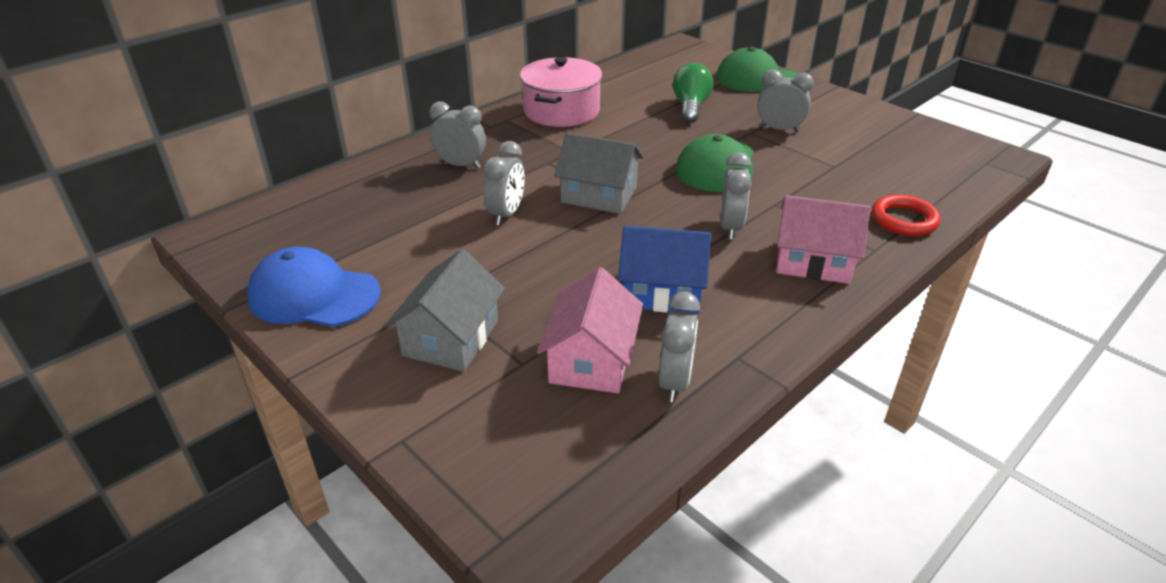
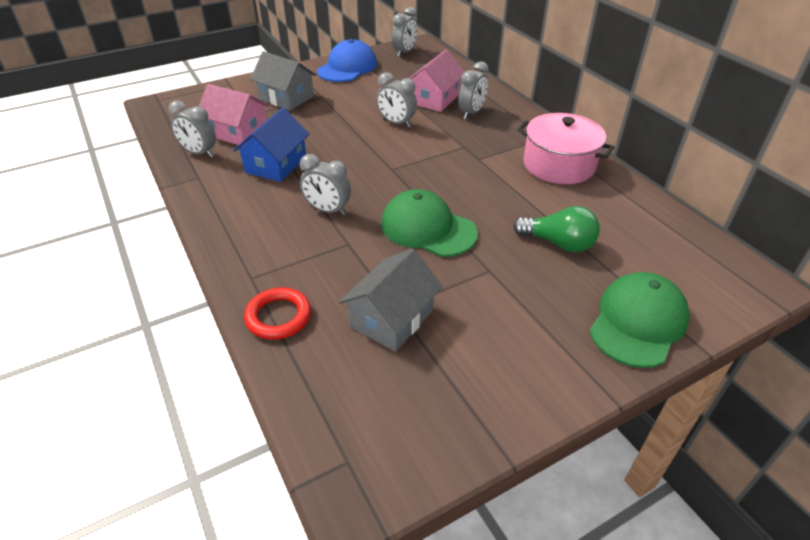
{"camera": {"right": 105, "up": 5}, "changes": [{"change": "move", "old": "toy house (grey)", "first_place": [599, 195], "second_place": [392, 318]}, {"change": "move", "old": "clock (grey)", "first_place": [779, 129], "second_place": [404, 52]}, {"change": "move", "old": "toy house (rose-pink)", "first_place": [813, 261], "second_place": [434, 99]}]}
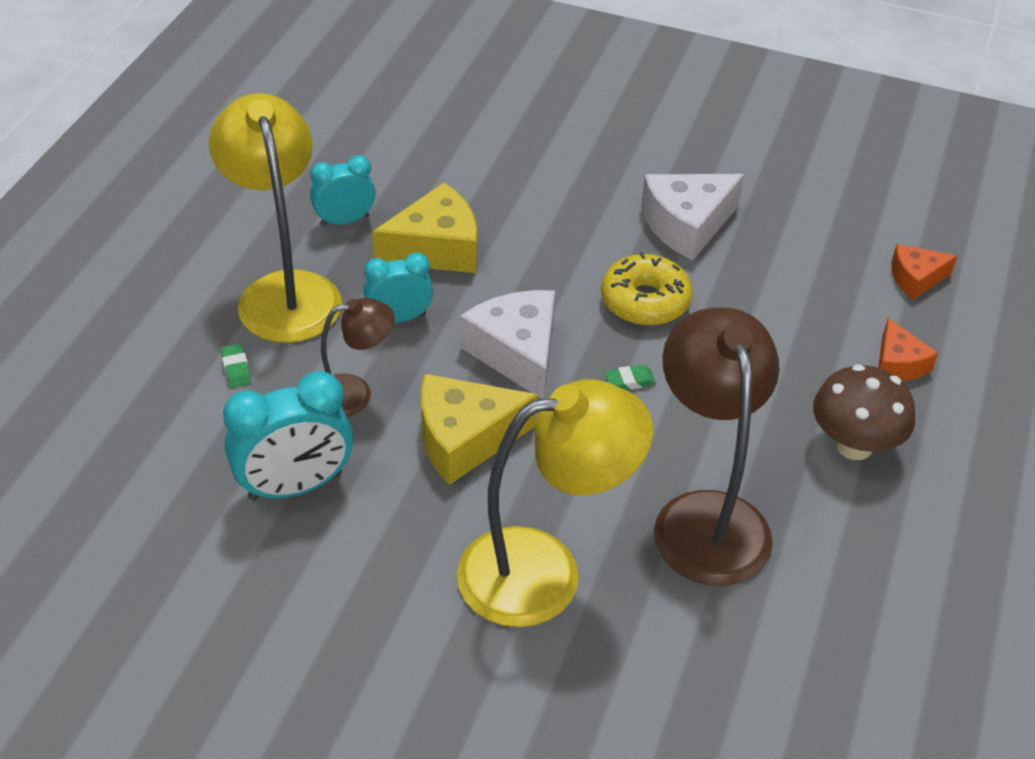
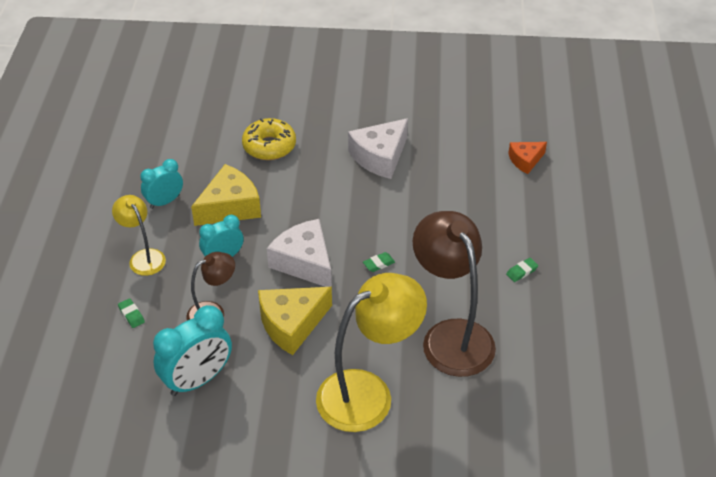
{"camera": {"right": -15, "up": 0}, "changes": [{"change": "resize", "old": "lamp (golden)", "first_place": [285, 291], "second_place": [143, 257], "factor": 0.54}, {"change": "move", "old": "donut (golden)", "first_place": [645, 301], "second_place": [269, 146]}, {"change": "replace", "old": "fungus (brown)", "new": "gum eraser (green)", "first_place": [854, 445], "second_place": [521, 271]}, {"change": "delete", "old": "piece of cheese (orange-coloured)", "first_place": [898, 364]}]}
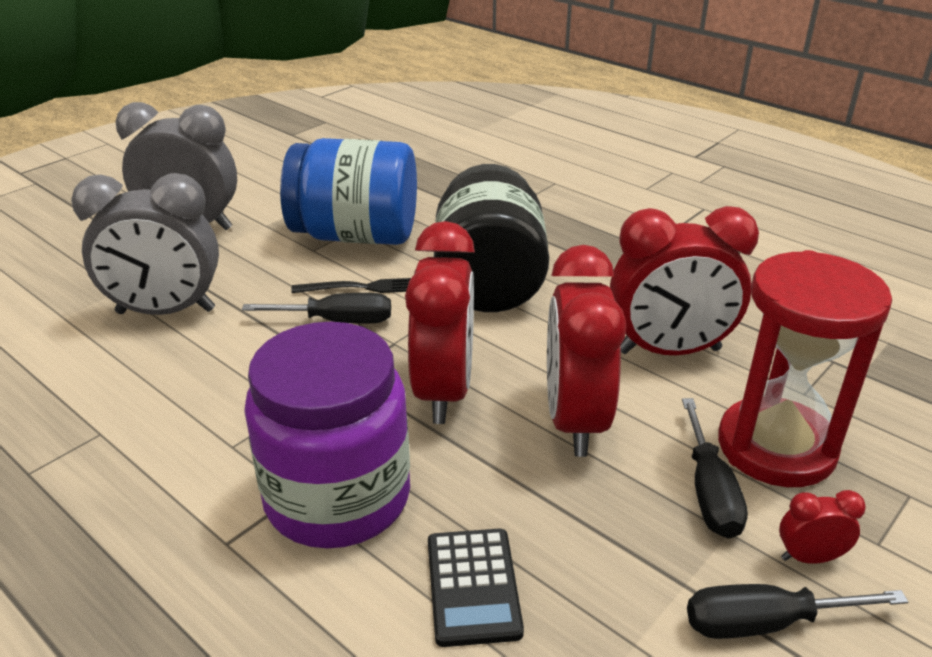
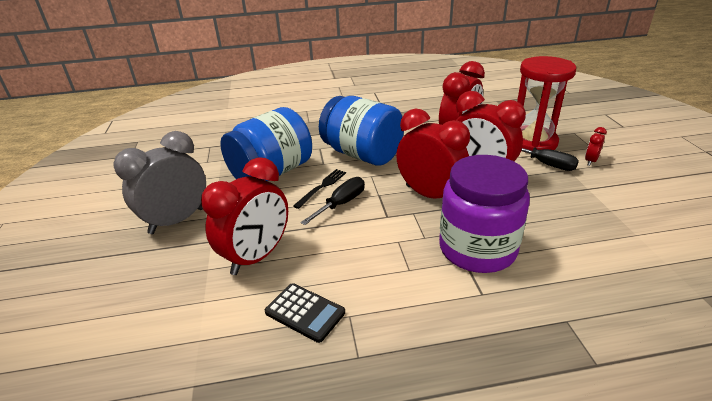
{"camera": {"right": -50, "up": 0}, "changes": [{"change": "recolor", "old": "clock (grey)", "new": "clock (red)", "first_place": [166, 312], "second_place": [257, 257]}, {"change": "move", "old": "pocket calculator (black)", "first_place": [473, 587], "second_place": [305, 312]}, {"change": "recolor", "old": "preserve jar (black)", "new": "preserve jar (cobalt)", "first_place": [489, 282], "second_place": [362, 154]}, {"change": "delete", "old": "flat screwdriver (black)", "first_place": [765, 623]}]}
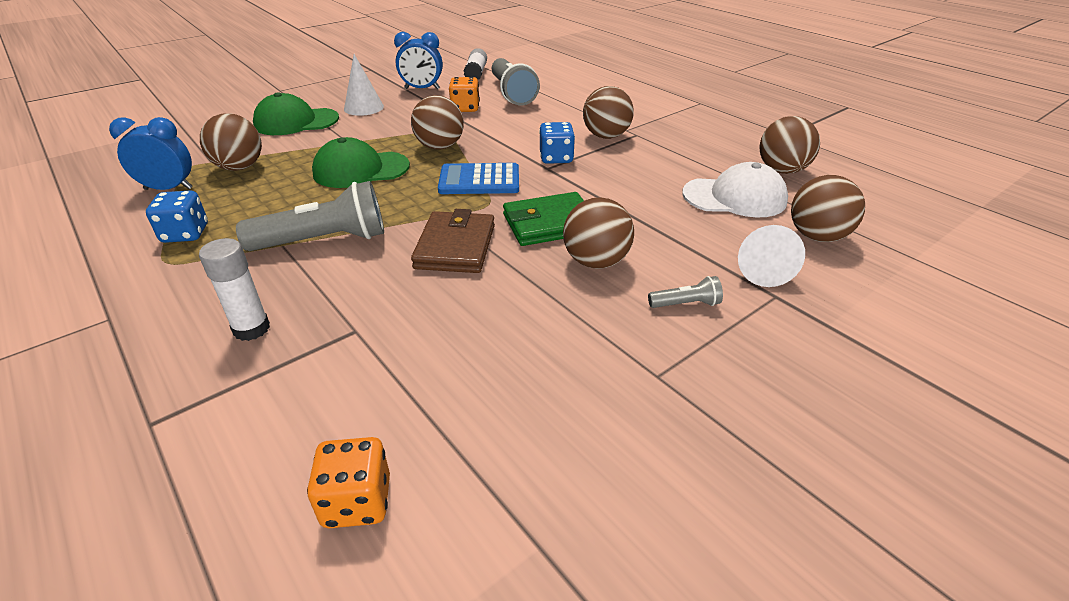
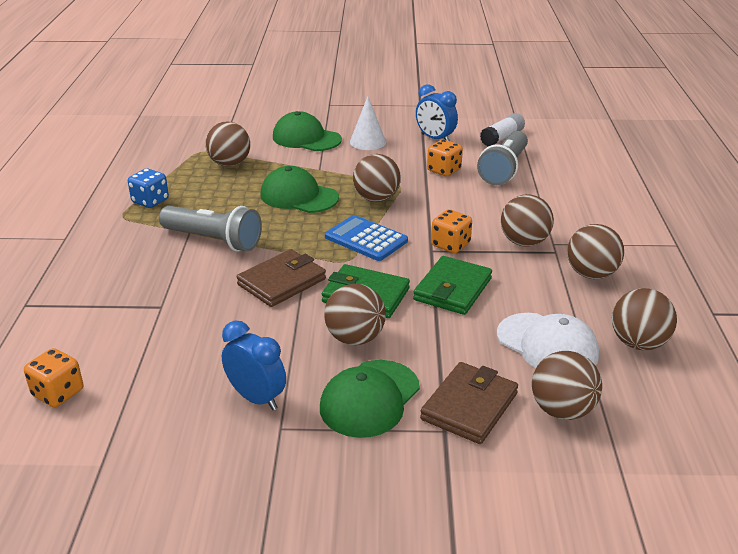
{"camera": {"right": 40, "up": -5}, "changes": [{"change": "move", "old": "clock (cobalt)", "first_place": [168, 189], "second_place": [256, 398]}, {"change": "replace", "old": "flashlight (grey)", "new": "peaked cap (green)", "first_place": [686, 304], "second_place": [369, 398]}, {"change": "insert", "new": "wallet (green)", "second_place": [453, 289]}, {"change": "replace", "old": "cone (pure white)", "new": "wallet (brown)", "first_place": [761, 268], "second_place": [469, 406]}, {"change": "recolor", "old": "die (cobalt)", "new": "die (orange-coloured)", "first_place": [556, 158], "second_place": [450, 245]}, {"change": "insert", "new": "play ball (brown)", "second_place": [591, 274]}, {"change": "delete", "old": "glue stick (pure white)", "first_place": [251, 329]}]}
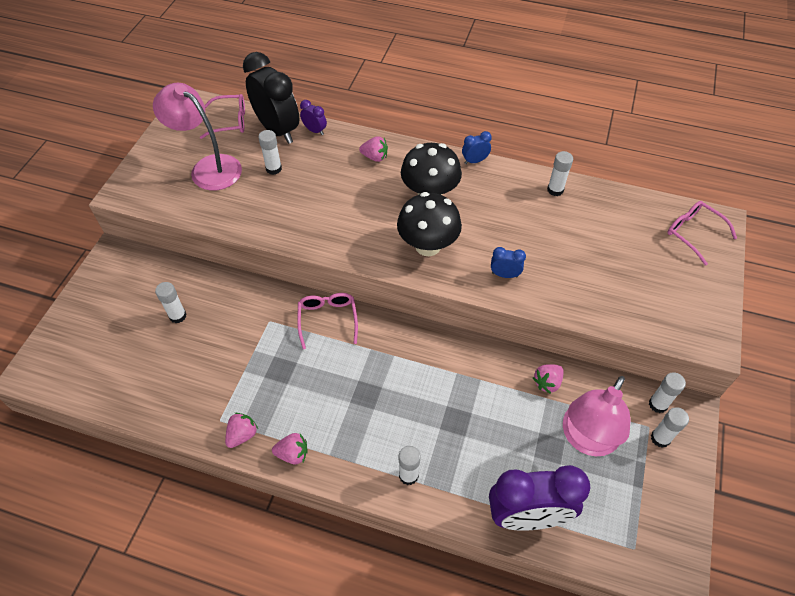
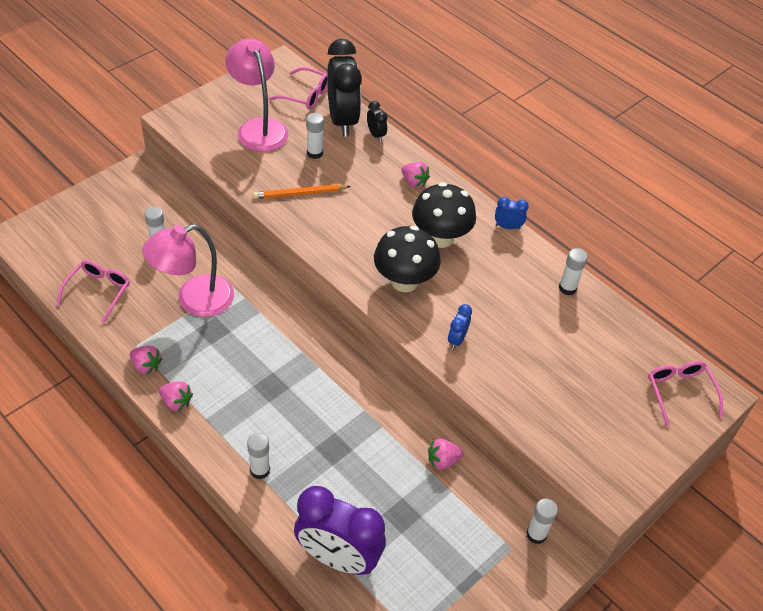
{"camera": {"right": 25, "up": -5}, "changes": [{"change": "move", "old": "spectacles (rose-pink)", "first_place": [327, 319], "second_place": [98, 291]}, {"change": "rotate", "old": "berry (rose-pink)", "first_place": [242, 435], "second_place": [146, 366], "degrees": 60}, {"change": "move", "old": "lamp (rose-pink)", "first_place": [586, 439], "second_place": [194, 300]}, {"change": "insert", "new": "wooden pencil (orange-coloured)", "second_place": [300, 194]}, {"change": "recolor", "old": "clock (purple)", "new": "clock (black)", "first_place": [315, 130], "second_place": [376, 135]}, {"change": "rotate", "old": "clock (cobalt)", "first_place": [504, 275], "second_place": [457, 339], "degrees": -105}, {"change": "delete", "old": "glue stick (pure white)", "first_place": [660, 438]}]}
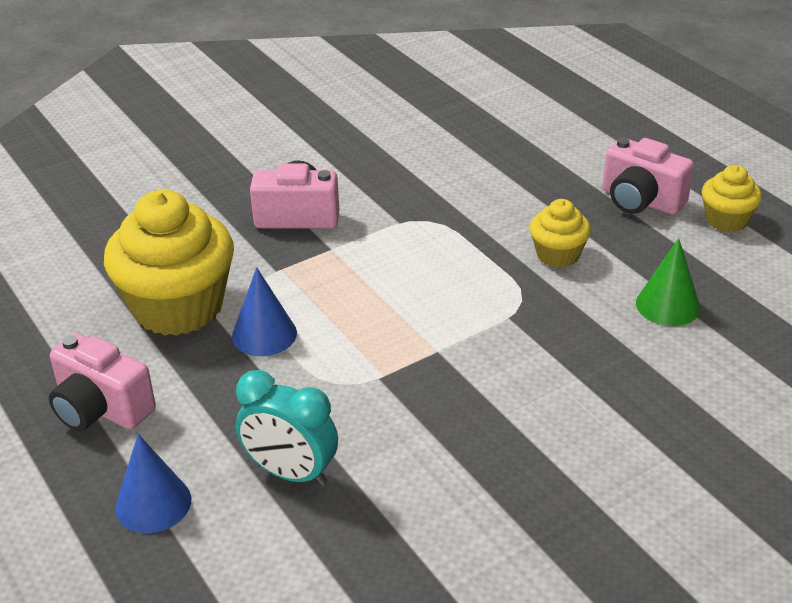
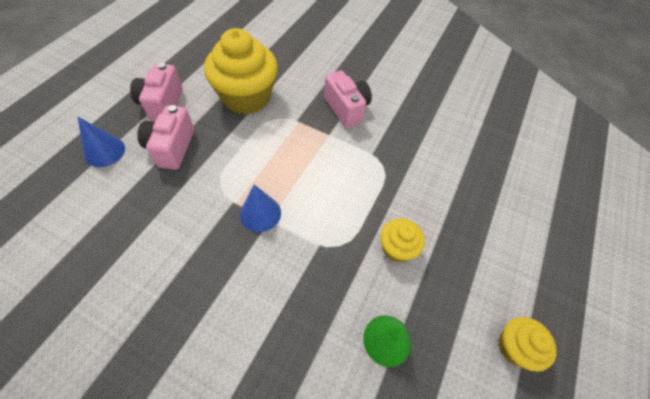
{"camera": {"right": 55, "up": 20}, "changes": [{"change": "move", "old": "compact camera (rose-pink)", "first_place": [640, 200], "second_place": [172, 147]}, {"change": "move", "old": "cone (cobalt)", "first_place": [264, 334], "second_place": [260, 213]}, {"change": "delete", "old": "clock (teal)", "first_place": [291, 473]}]}
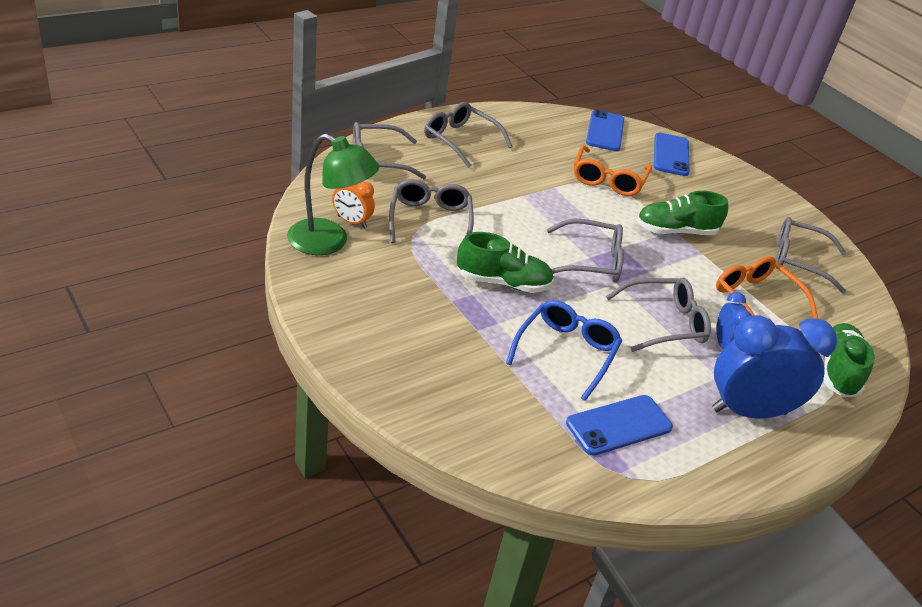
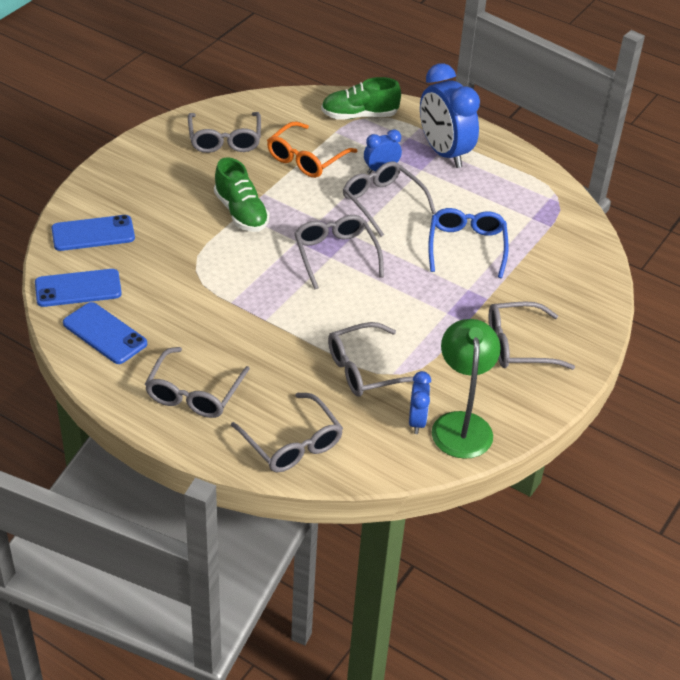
{"camera": {"right": -110, "up": 5}, "changes": [{"change": "move", "old": "mobile phone (cobalt)", "first_place": [619, 425], "second_place": [104, 333]}, {"change": "recolor", "old": "clock (orange-coloured)", "new": "clock (cobalt)", "first_place": [352, 222], "second_place": [417, 421]}, {"change": "rotate", "old": "spectacles (cobalt)", "first_place": [566, 352], "second_place": [466, 246], "degrees": 90}, {"change": "insert", "new": "spectacles (grey)", "second_place": [518, 345]}, {"change": "delete", "old": "sneaker (green)", "first_place": [503, 282]}, {"change": "delete", "old": "spectacles (orange-coloured)", "first_place": [608, 180]}]}
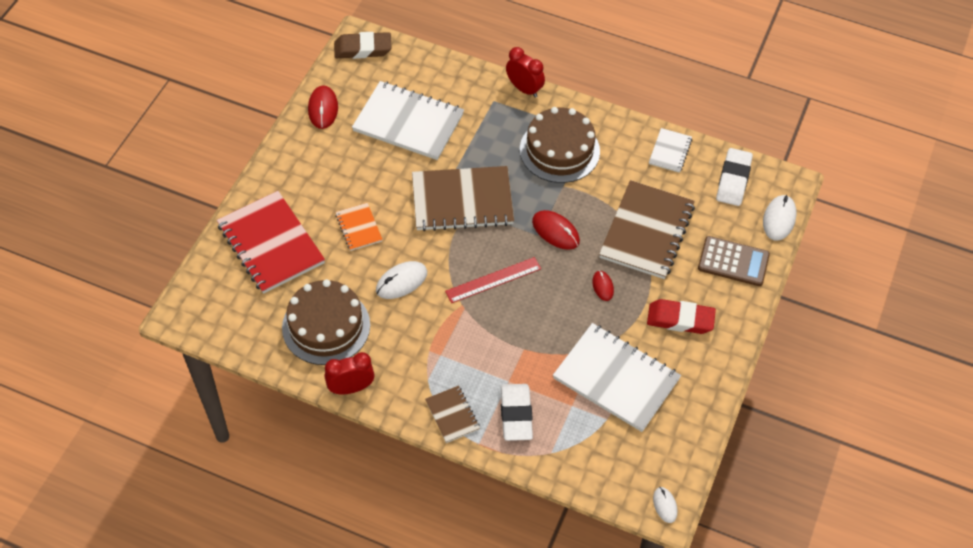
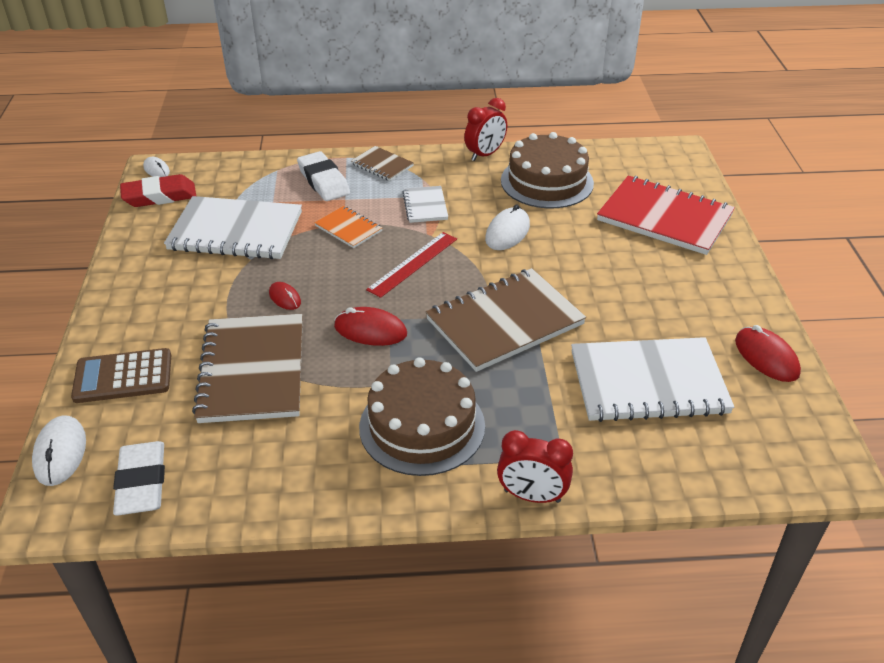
{"camera": {"right": 155, "up": -15}, "changes": [{"change": "move", "old": "gum eraser (red)", "first_place": [680, 319], "second_place": [159, 196]}, {"change": "move", "old": "notepad (orange-coloured)", "first_place": [358, 228], "second_place": [348, 228]}, {"change": "move", "old": "notepad (pure white)", "first_place": [670, 151], "second_place": [425, 206]}, {"change": "delete", "old": "gum eraser (brown)", "first_place": [363, 49]}]}
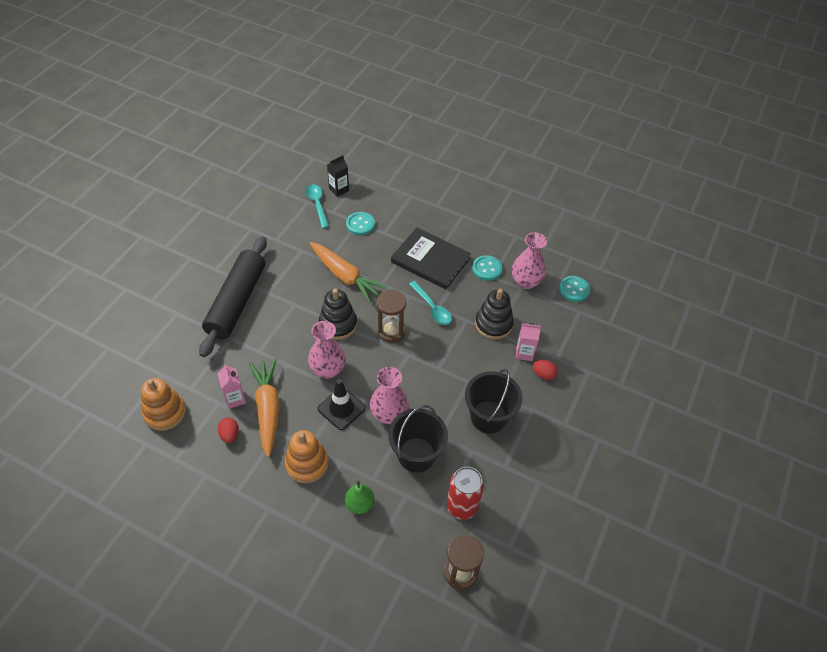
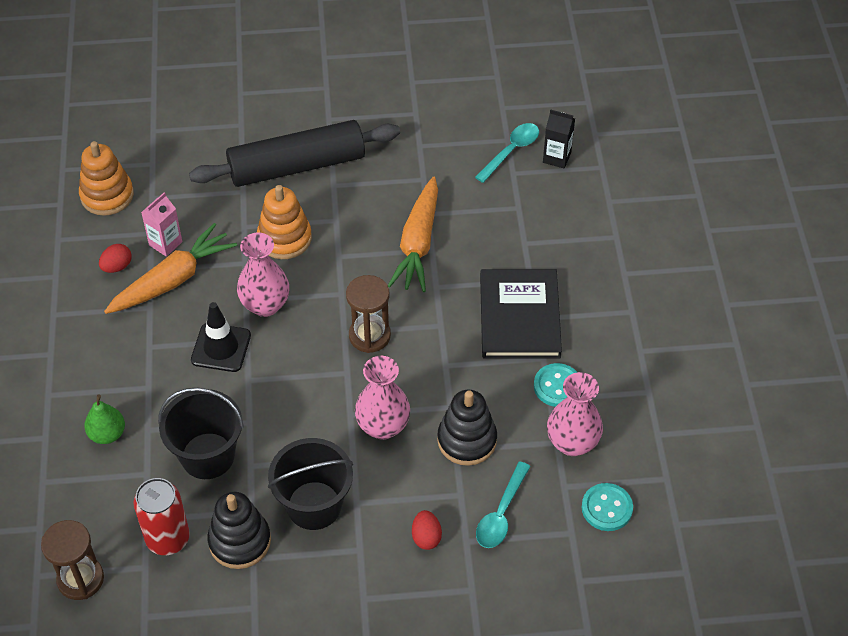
{"camera": {"right": 60, "up": 0}, "changes": [{"change": "move", "old": "ring stacker (black)", "first_place": [338, 324], "second_place": [240, 541]}, {"change": "move", "old": "ring stacker (orange-coloured)", "first_place": [307, 463], "second_place": [284, 238]}, {"change": "move", "old": "tall vase (rose-pink)", "first_place": [389, 414], "second_place": [383, 426]}, {"change": "move", "old": "tablespoon (teal)", "first_place": [432, 308], "second_place": [501, 513]}, {"change": "delete", "old": "button (teal)", "first_place": [360, 224]}, {"change": "delete", "old": "juice carton (rose-pink)", "first_place": [524, 353]}]}
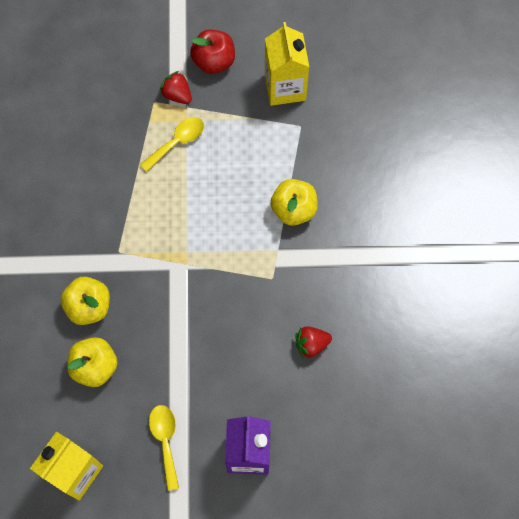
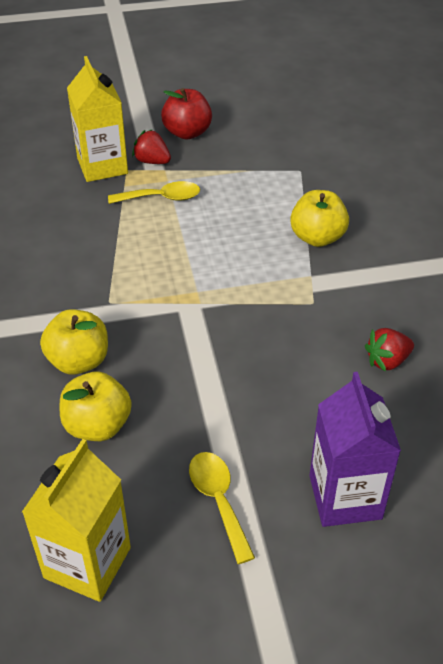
{"camera": {"right": -10, "up": -25}, "changes": [{"change": "move", "old": "juice carton (golden)", "first_place": [285, 87], "second_place": [102, 166]}, {"change": "rotate", "old": "tablespoon (golden)", "first_place": [177, 142], "second_place": [161, 198], "degrees": 45}]}
